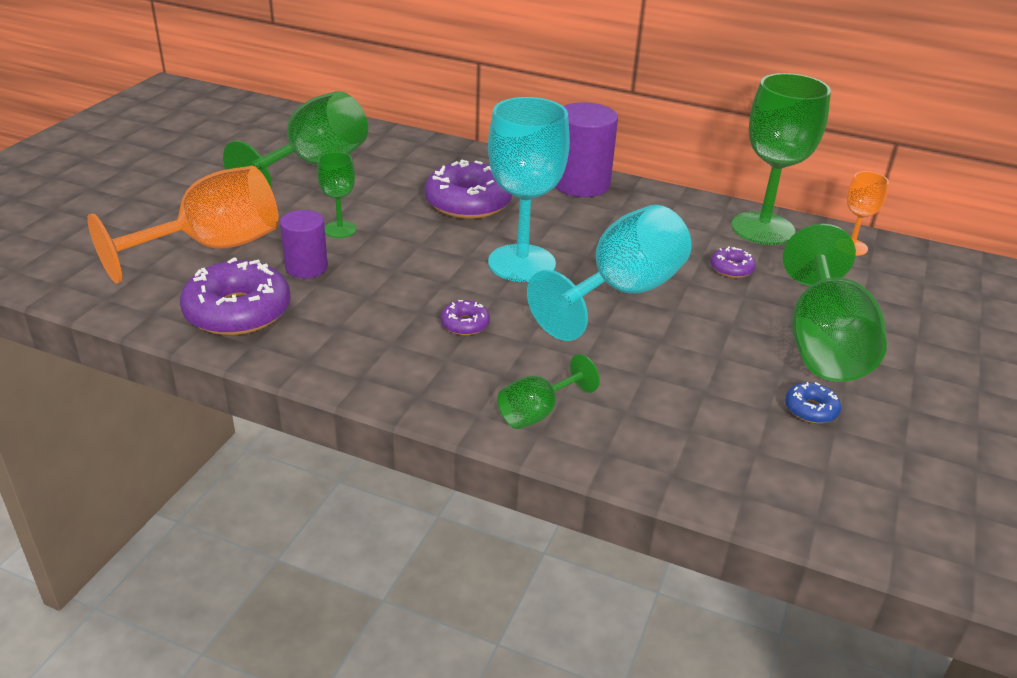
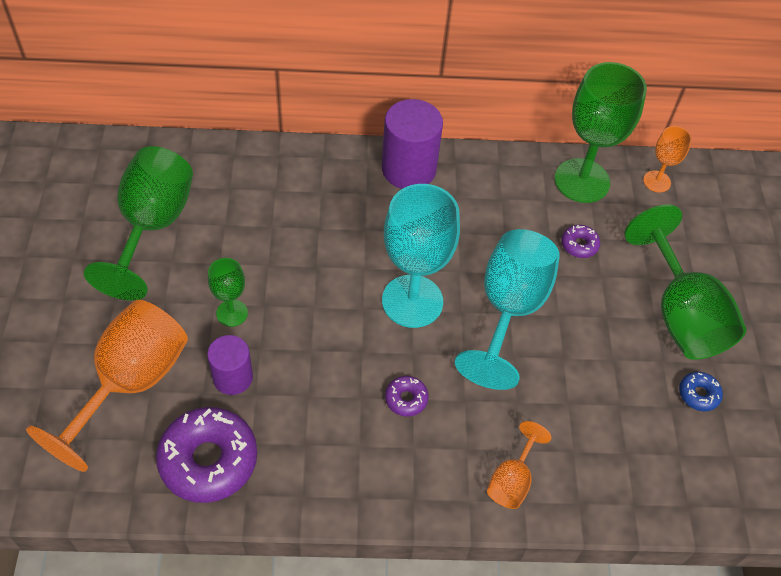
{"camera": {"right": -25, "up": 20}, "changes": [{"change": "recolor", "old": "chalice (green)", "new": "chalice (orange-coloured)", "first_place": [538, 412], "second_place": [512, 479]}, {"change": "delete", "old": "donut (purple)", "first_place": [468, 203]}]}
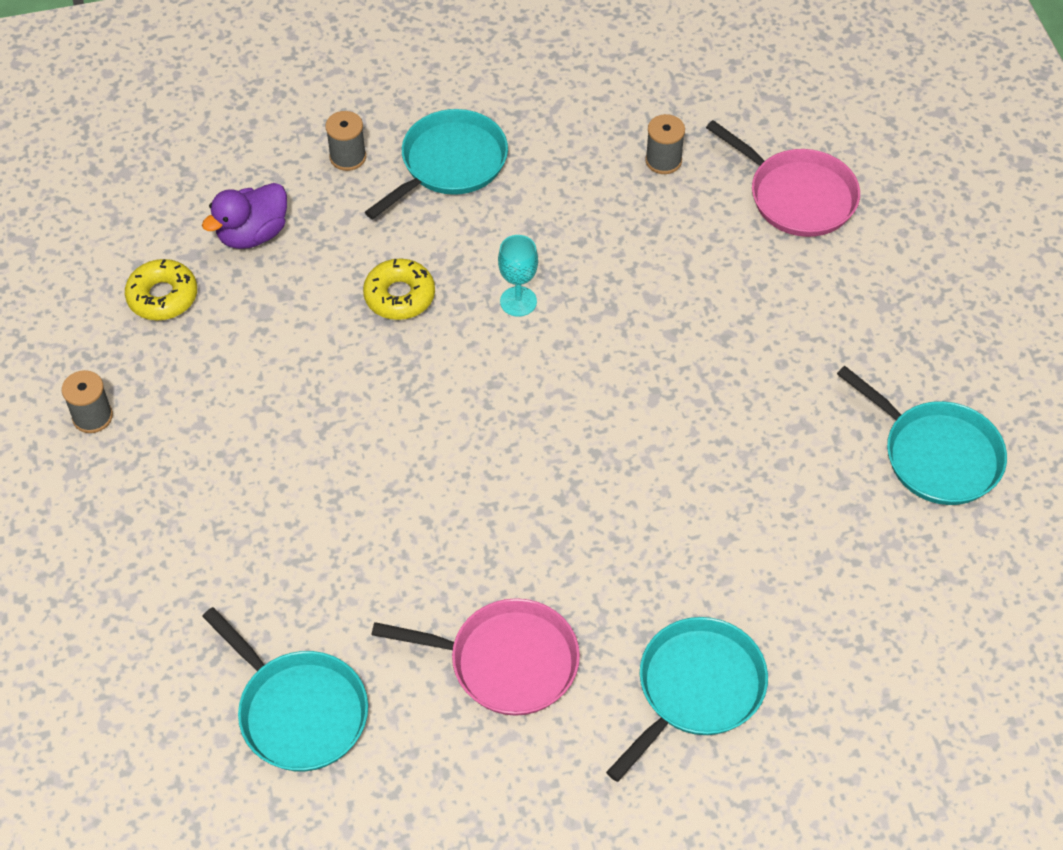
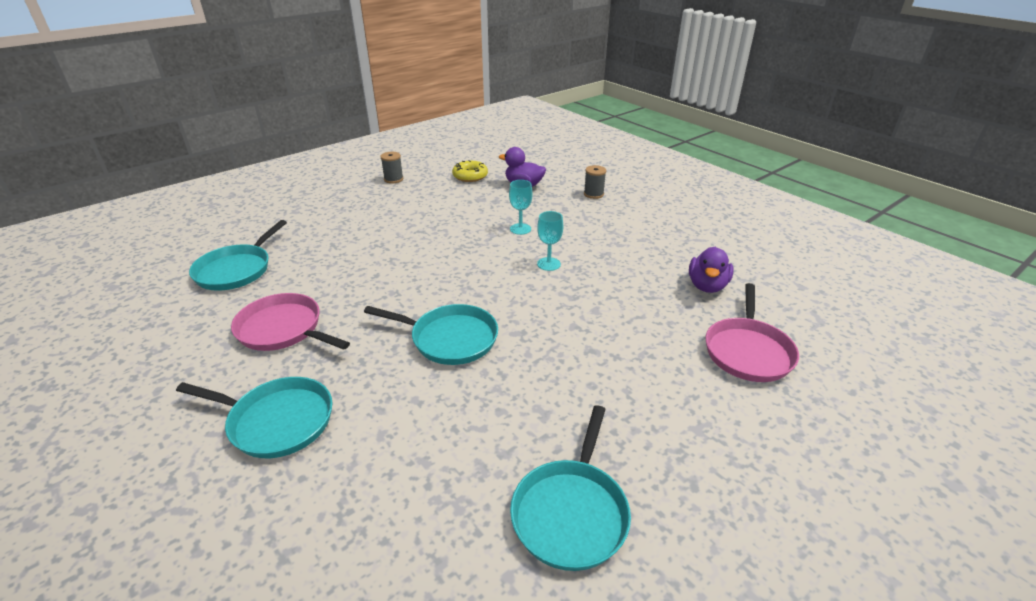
{"camera": {"right": 65, "up": -20}, "changes": [{"change": "rotate", "old": "pan (rose-pink)", "first_place": [507, 662], "second_place": [283, 329], "degrees": 135}, {"change": "move", "old": "pan (teal)", "first_place": [450, 163], "second_place": [450, 339]}, {"change": "replace", "old": "donut (golden)", "new": "chalice (teal)", "first_place": [399, 296], "second_place": [520, 229]}, {"change": "replace", "old": "bobbin (grey)", "new": "rubber duck (purple)", "first_place": [663, 160], "second_place": [707, 286]}]}
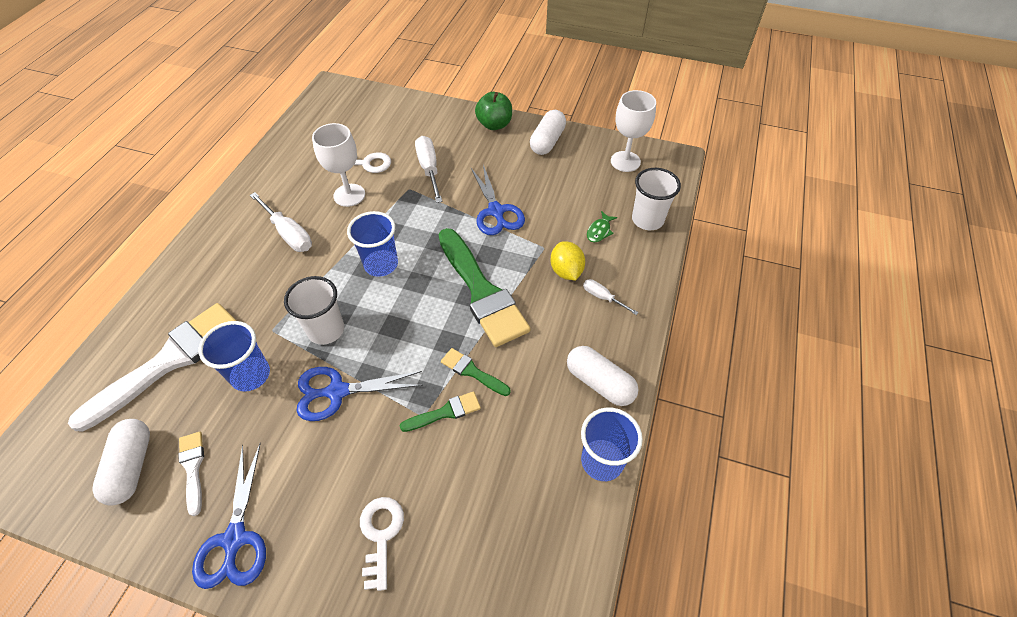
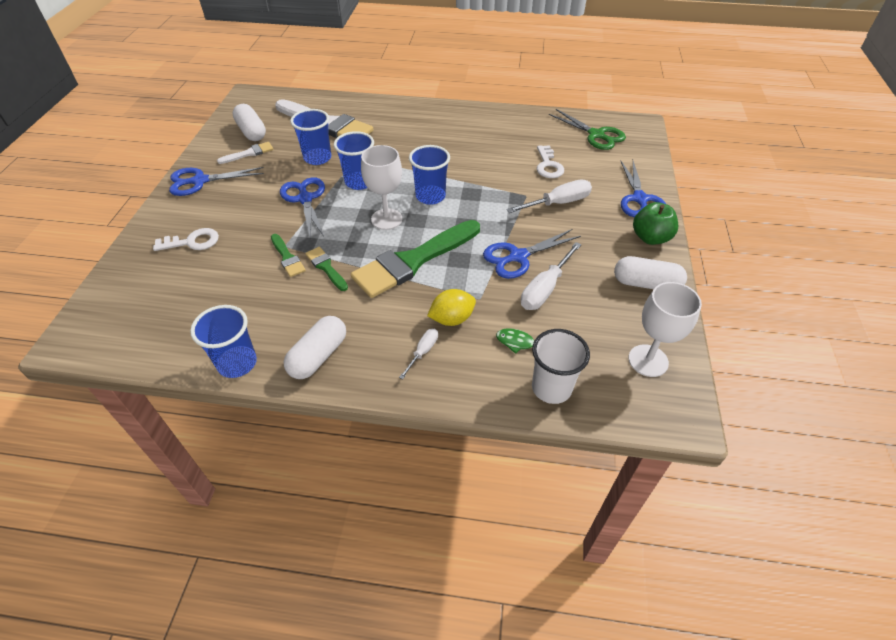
{"camera": {"right": 80, "up": -5}, "changes": [{"change": "rotate", "old": "pill shape (pure white)", "first_place": [131, 466], "second_place": [252, 132], "degrees": 75}, {"change": "rotate", "old": "paint brush (green)", "first_place": [472, 372], "second_place": [326, 267], "degrees": -60}, {"change": "recolor", "old": "beaker (pure white)", "new": "beaker (cobalt)", "first_place": [326, 330], "second_place": [359, 182]}, {"change": "move", "old": "chalice (pure white)", "first_place": [349, 195], "second_place": [386, 219]}, {"change": "move", "old": "flat screwdriver (pure white)", "first_place": [289, 234], "second_place": [545, 289]}, {"change": "insert", "new": "scissors (green)", "second_place": [596, 135]}, {"change": "insert", "new": "scissors (cobalt)", "second_place": [640, 199]}]}
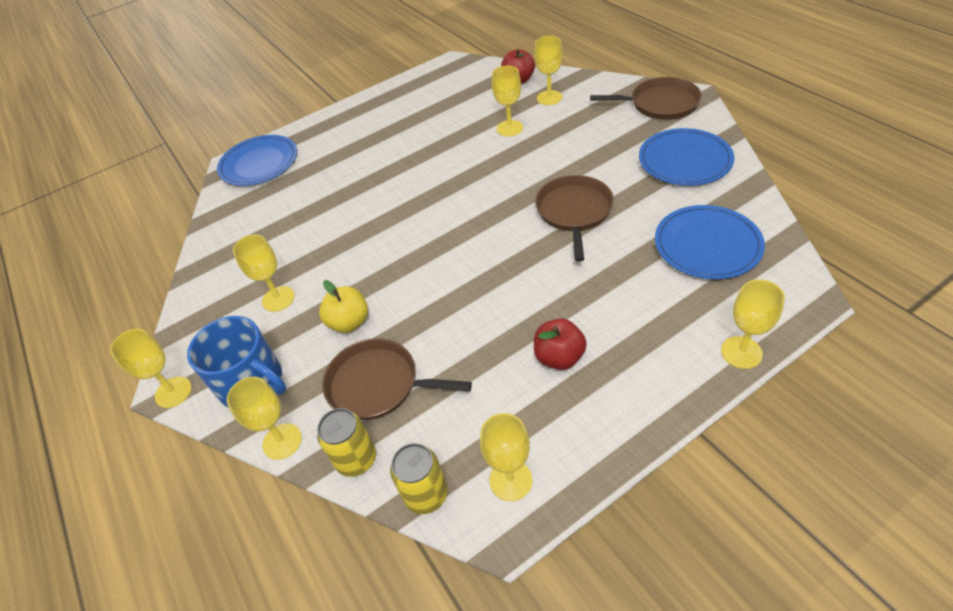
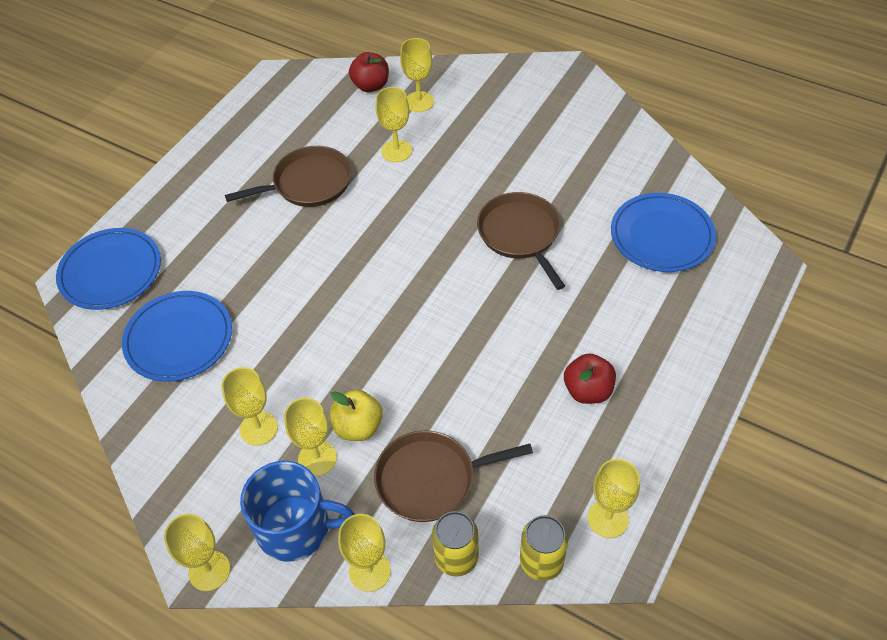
{"camera": {"right": -30, "up": 5}, "changes": [{"change": "move", "old": "flat dish (cobalt)", "first_place": [684, 160], "second_place": [179, 338]}, {"change": "move", "old": "pan (brown)", "first_place": [660, 104], "second_place": [308, 183]}, {"change": "move", "old": "chalice (golden)", "first_place": [741, 352], "second_place": [317, 458]}]}
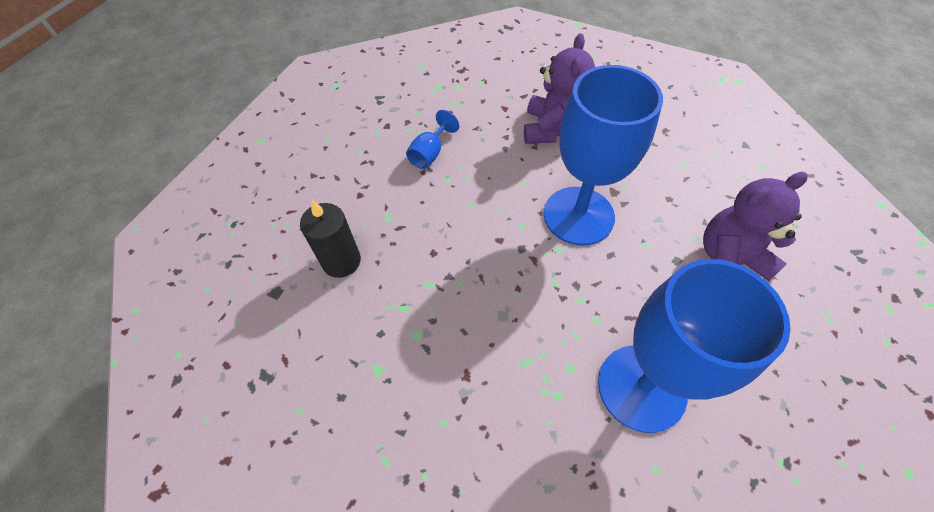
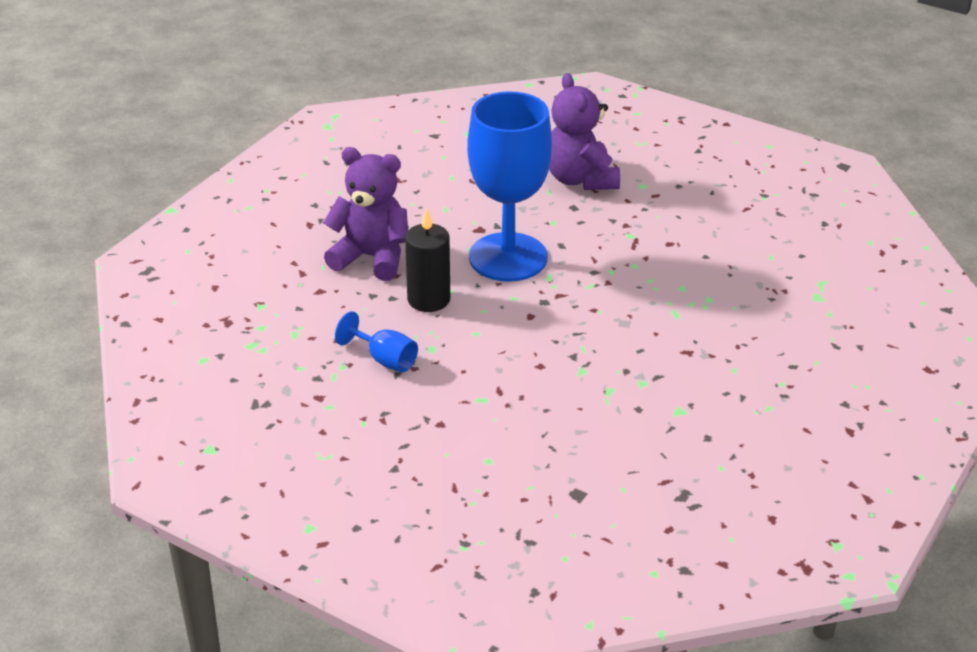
{"camera": {"right": -85, "up": -20}, "changes": [{"change": "move", "old": "wax candle (black)", "first_place": [341, 261], "second_place": [428, 299]}, {"change": "delete", "old": "chalice (cobalt)", "first_place": [641, 387]}]}
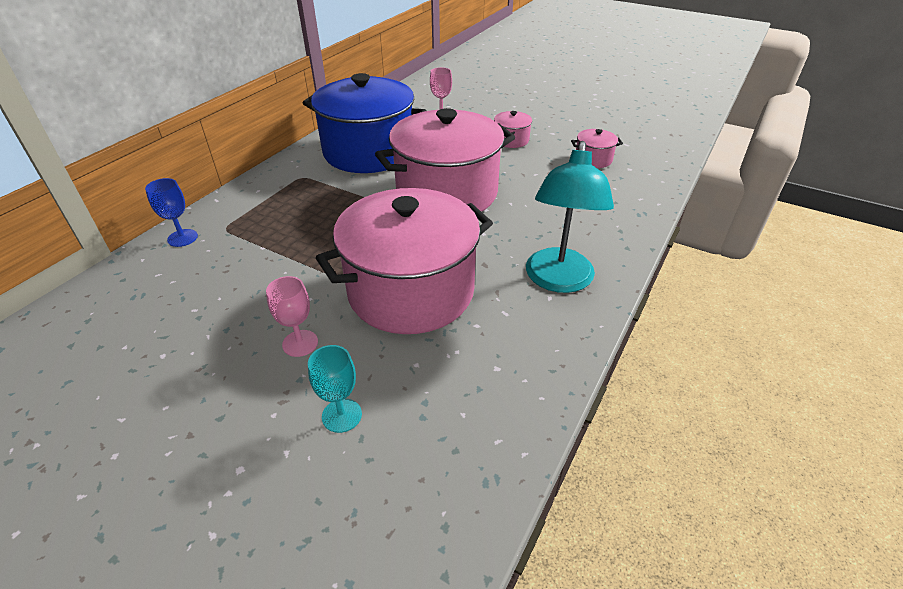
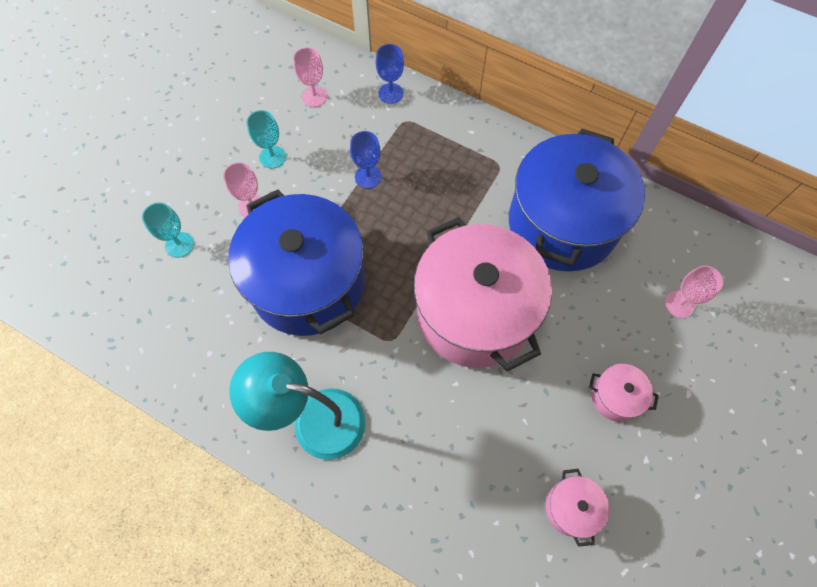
{"camera": {"right": 90, "up": 25}, "changes": [{"change": "recolor", "old": "cooking pot (rose-pink)", "new": "cooking pot (cobalt)", "first_place": [411, 291], "second_place": [307, 283]}, {"change": "insert", "new": "chalice (teal)", "second_place": [272, 157]}, {"change": "insert", "new": "chalice (rose-pink)", "second_place": [314, 97]}, {"change": "insert", "new": "chalice (cobalt)", "second_place": [368, 177]}]}
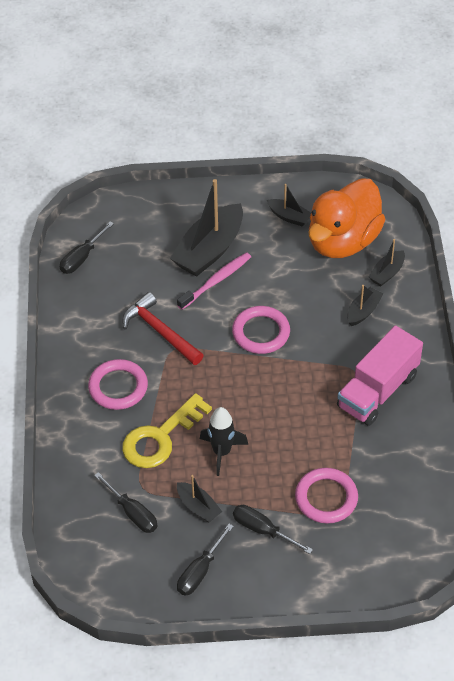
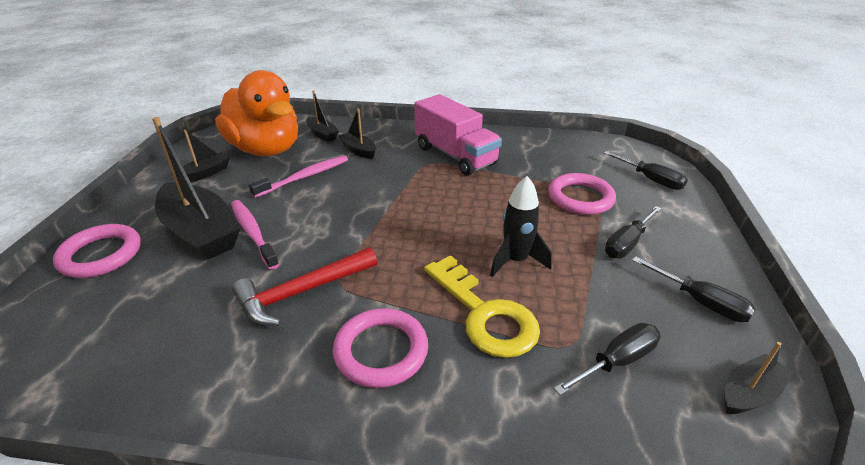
{"camera": {"right": -80, "up": -15}, "changes": [{"change": "move", "old": "torus (rose-pink)", "first_place": [261, 332], "second_place": [101, 255]}, {"change": "insert", "new": "dental brush (rose-pink)", "second_place": [304, 177]}, {"change": "move", "old": "flat screwdriver (black)", "first_place": [82, 257], "second_place": [650, 179]}, {"change": "move", "old": "sailboat (black)", "first_place": [198, 507], "second_place": [749, 393]}]}
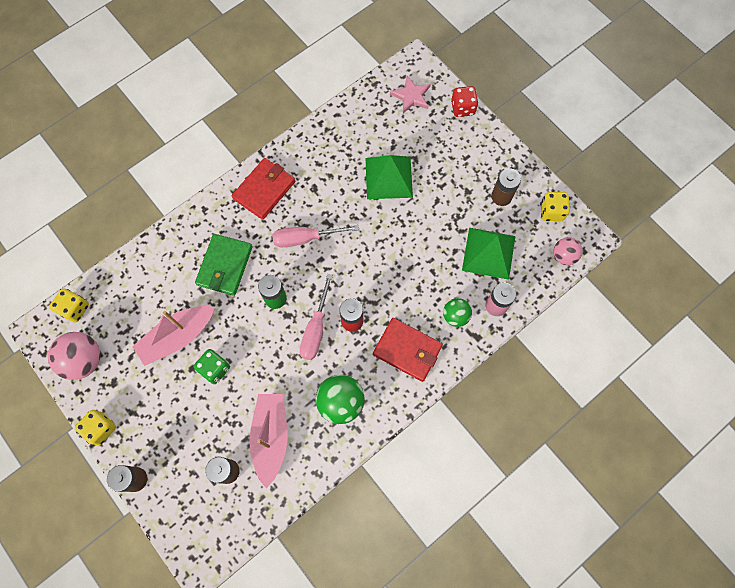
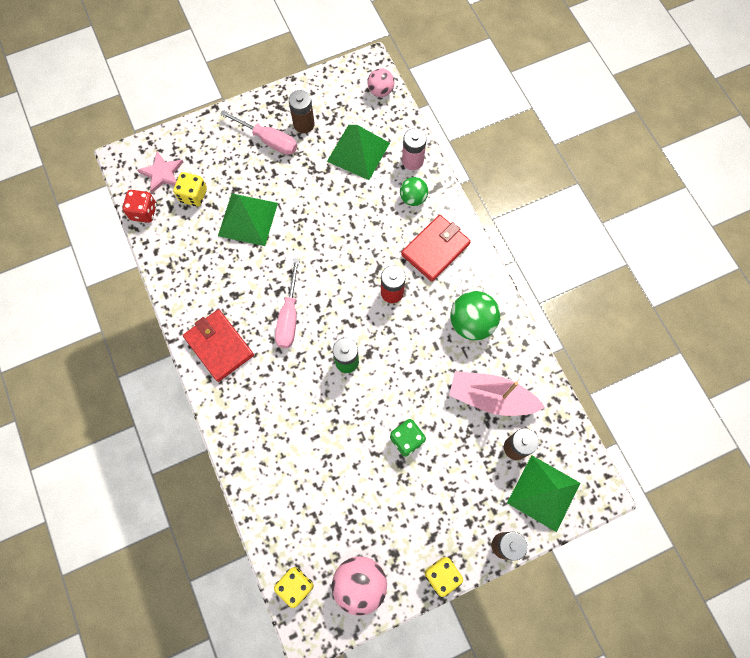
{"camera": {"right": -75, "up": 0}, "changes": [{"change": "move", "old": "die (red)", "first_place": [462, 108], "second_place": [144, 212]}, {"change": "move", "old": "die (golden)", "first_place": [551, 211], "second_place": [193, 195]}, {"change": "move", "old": "flat screwdriver (rose-pink)", "first_place": [316, 329], "second_place": [269, 140]}, {"change": "insert", "new": "solid pyramid (green)", "second_place": [543, 493]}, {"change": "delete", "old": "sailboat (rose-pink)", "first_place": [177, 337]}, {"change": "delete", "old": "wallet (green)", "first_place": [224, 266]}]}
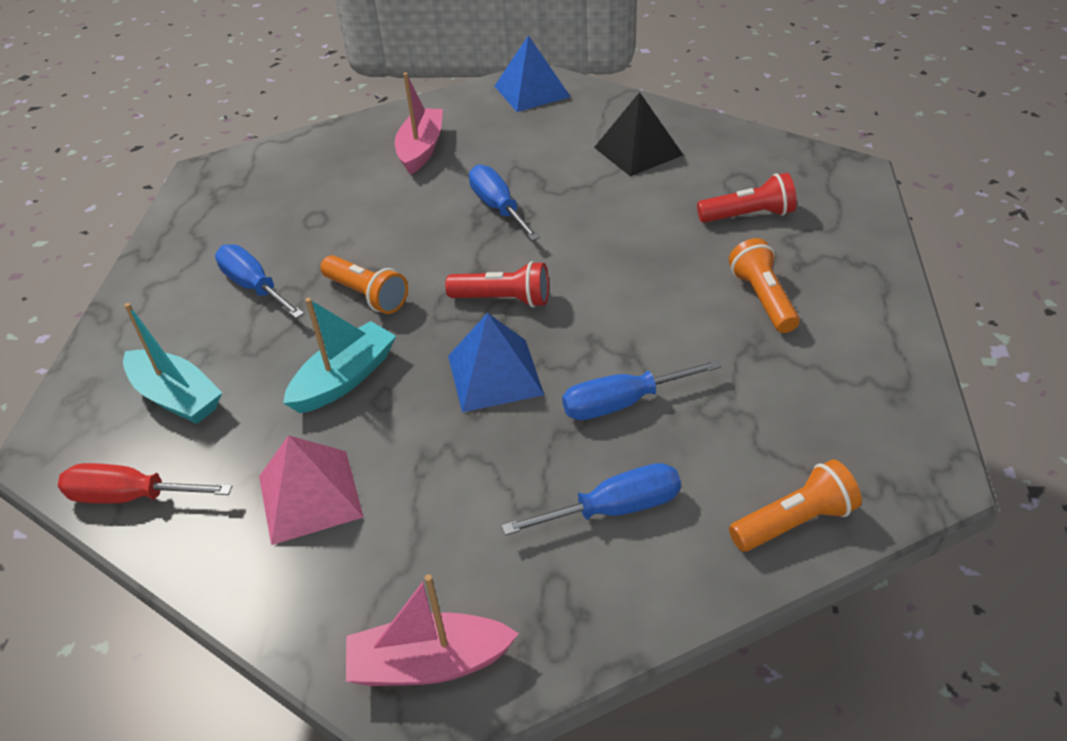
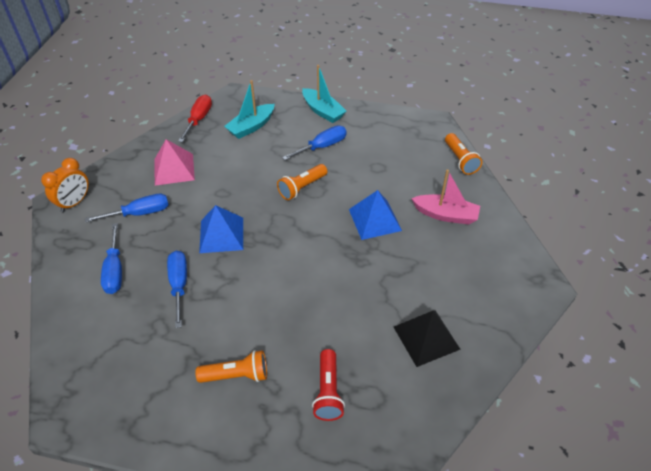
{"camera": {"right": 95, "up": 5}, "changes": [{"change": "replace", "old": "sailboat (rose-pink)", "new": "clock (orange-coloured)", "first_place": [429, 663], "second_place": [75, 203]}, {"change": "move", "old": "flat screwdriver (cobalt)", "first_place": [498, 207], "second_place": [140, 213]}, {"change": "move", "old": "sailboat (teal)", "first_place": [344, 379], "second_place": [322, 111]}, {"change": "move", "old": "solid pyramid (cobalt)", "first_place": [532, 91], "second_place": [374, 220]}, {"change": "move", "old": "flashlight (orange-coloured)", "first_place": [794, 522], "second_place": [460, 160]}, {"change": "delete", "old": "flashlight (red)", "first_place": [503, 299]}]}
